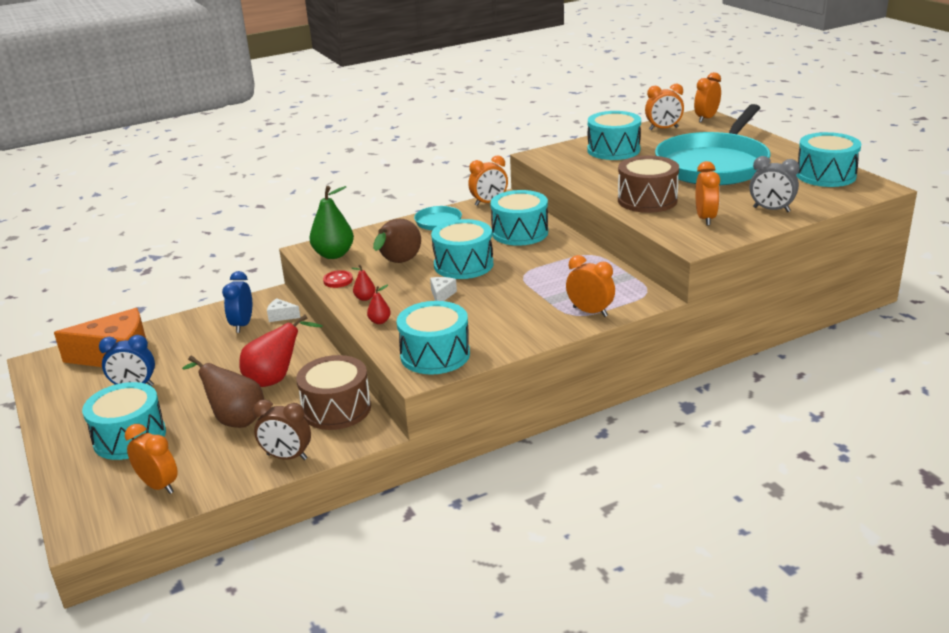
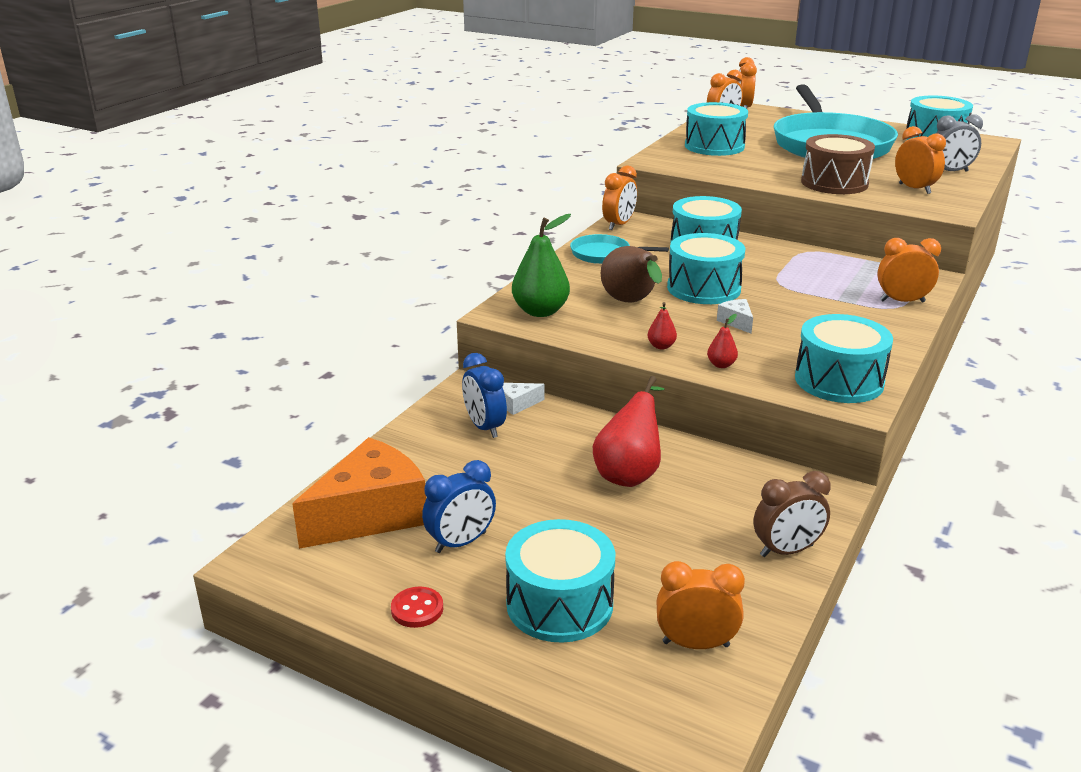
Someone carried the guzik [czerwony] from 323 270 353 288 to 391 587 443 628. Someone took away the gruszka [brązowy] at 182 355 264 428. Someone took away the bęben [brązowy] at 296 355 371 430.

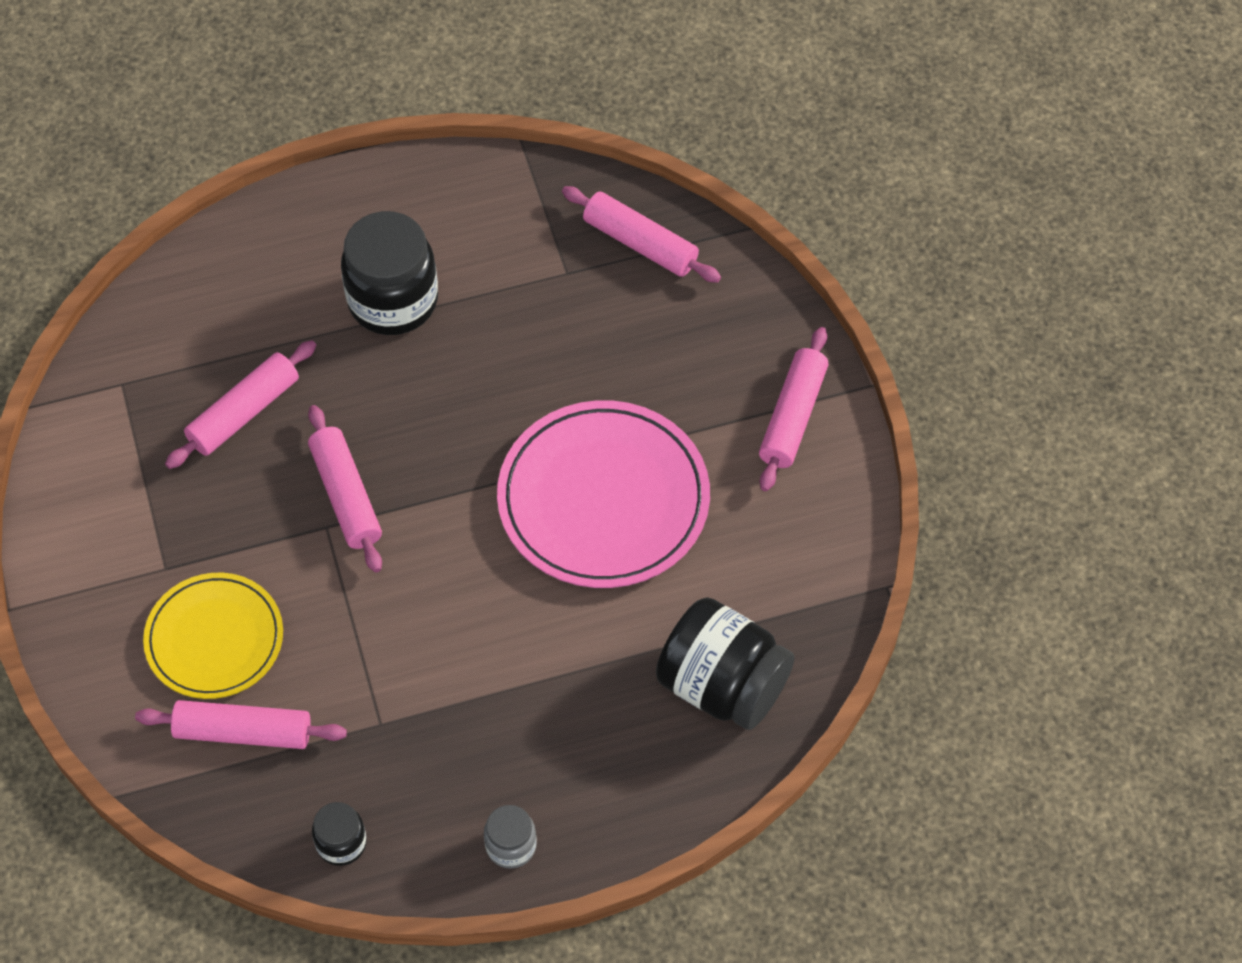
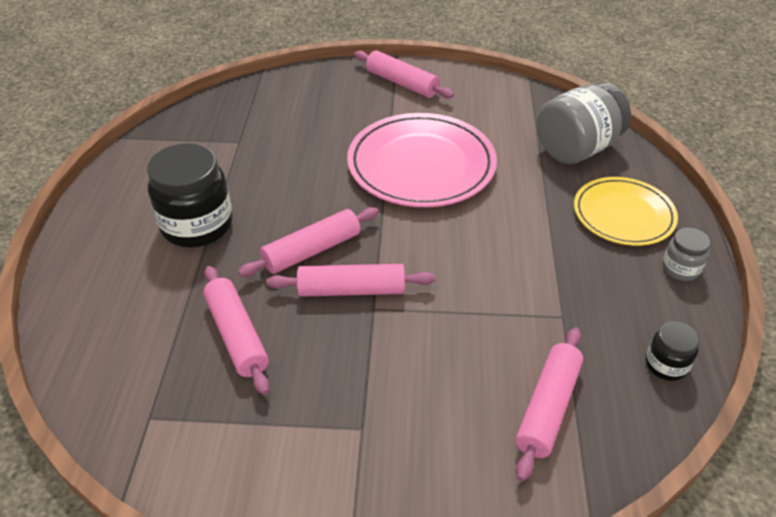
Someone carried the wałek do ciasta [różowy] from 562 186 721 283 to 238 207 379 277. Someone carried the talerz [żółty] from 143 573 283 699 to 574 177 678 246. Someone repainted the słoik [czarny] at 656 597 795 730, which became the słoik [szary] at 537 82 631 164.

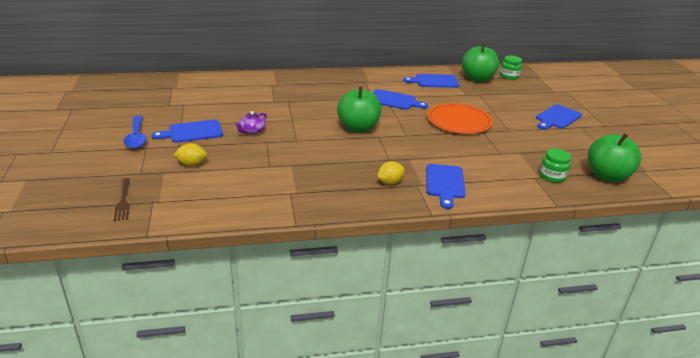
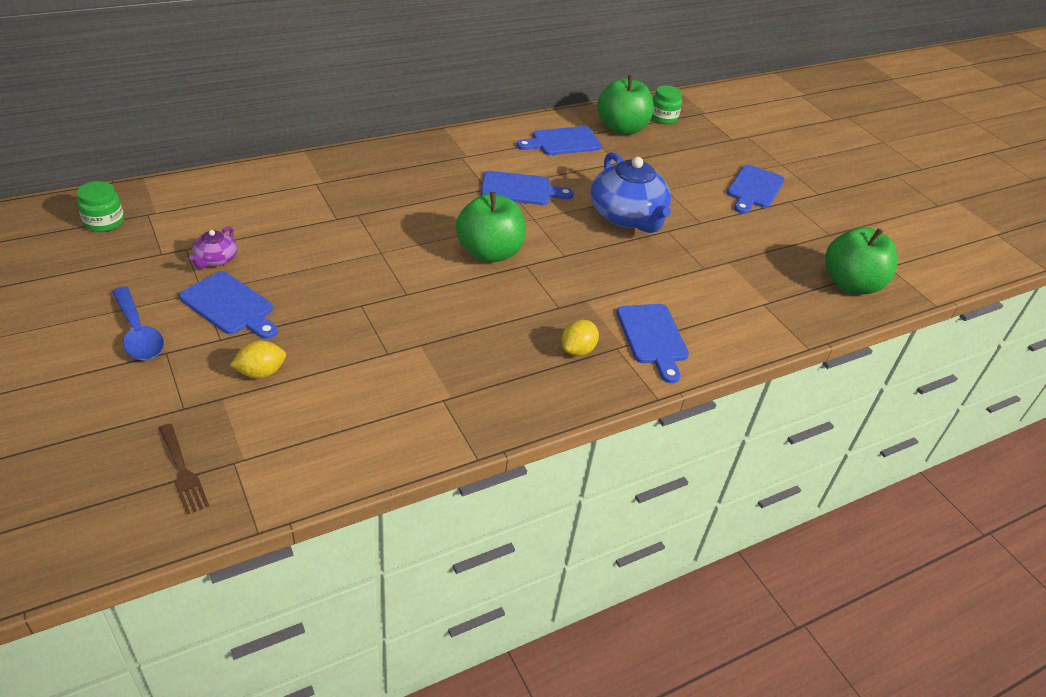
Someone swapped the talerz [pomarańczowy] at 427 103 493 134 for the imbryk [niebieski] at 590 152 671 233. Someone carried the imbryk [fioletowy] from 235 111 267 134 to 189 226 237 269. Someone rotated the deska do krojenia [niebieski] at 152 120 223 143 by 105 degrees counterclockwise. Someone carried the słoik [zielony] from 540 148 571 183 to 77 181 124 232.

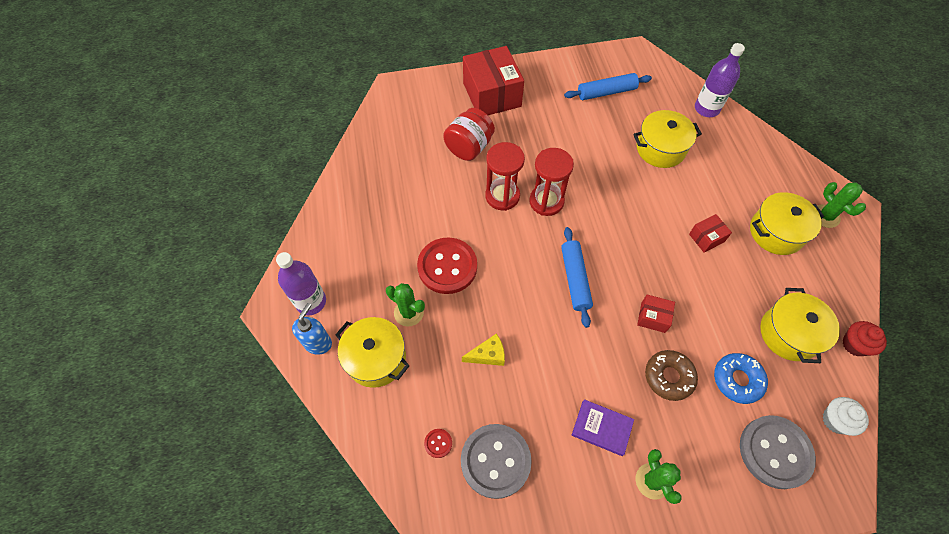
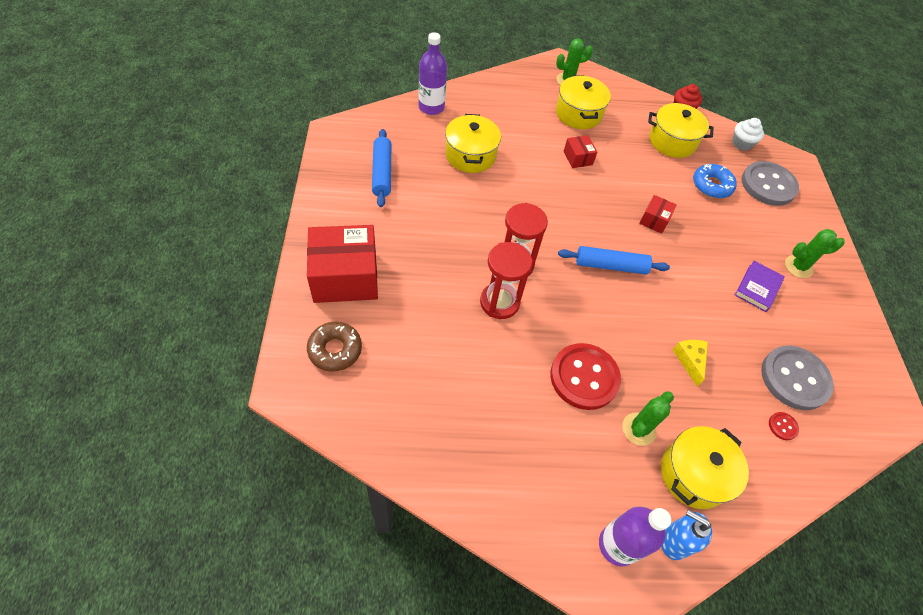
Someone took away the słoik [czerwony] at 443 108 495 161. Someone carried the donut [brązowy] from 645 350 698 401 to 307 322 362 372.

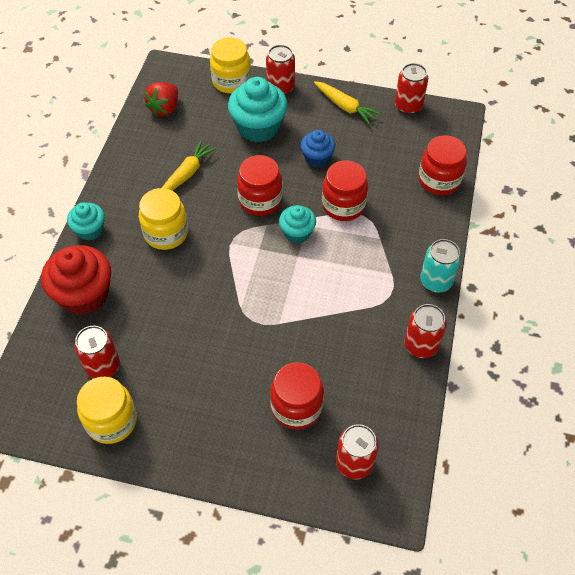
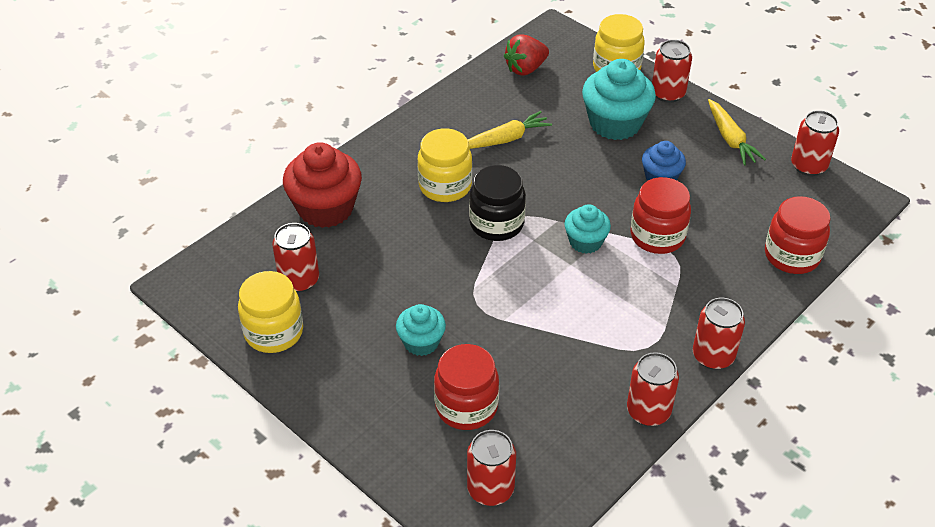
Someone took away the słoik [czerwony] at 237 155 283 216. Someone carried the muffinka [turkusowy] from 67 202 105 241 to 396 304 446 356. Someone repainted the puszka [turkusowy] at 420 239 461 293, which became the puszka [czerwony] at 693 298 745 370. Someone put down the słoik [czarny] at 469 165 526 241.

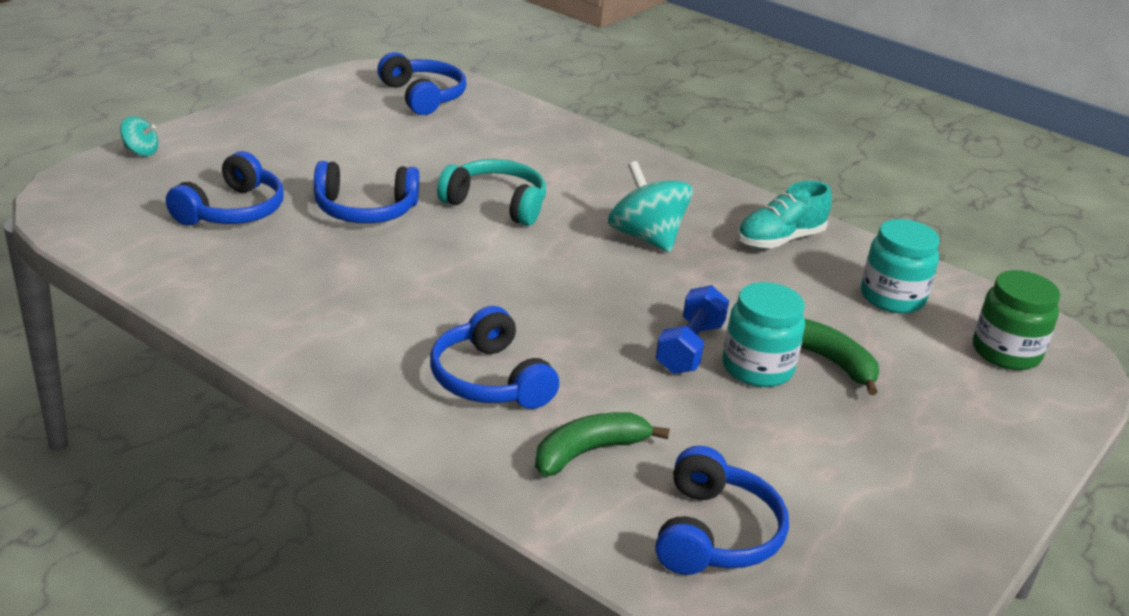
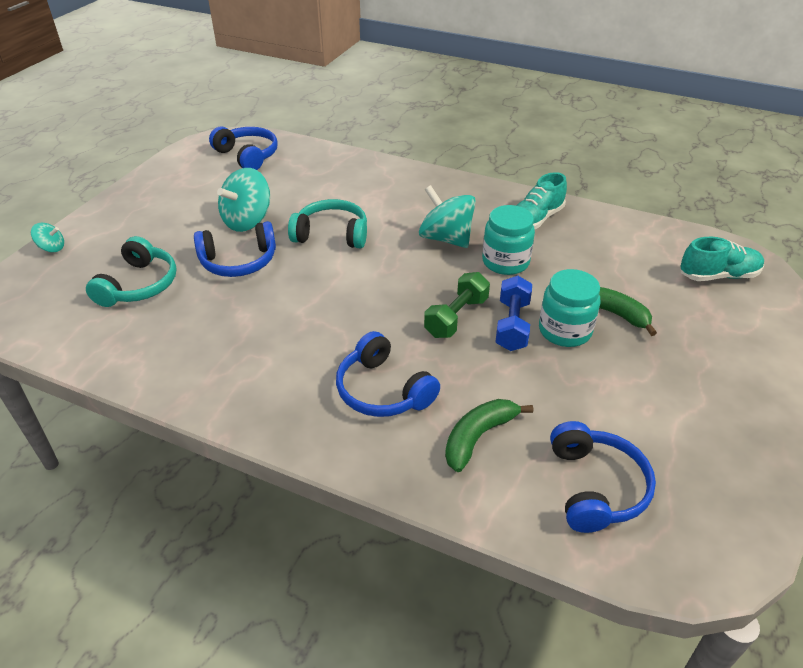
Someone repainted the słuchawki [niebieski] at 166 151 284 225, which became the słuchawki [turkusowy] at 86 236 177 307. Someone carried the słoik [turkusowy] from 861 219 940 314 to 482 205 535 275. Someone swapped the słoik [zielony] at 973 270 1060 370 for the but [turkusowy] at 680 237 764 281. Someone put down the bączek [turkusowy] at 217 168 270 232. Someone put down the hantel [zielony] at 424 272 490 338.

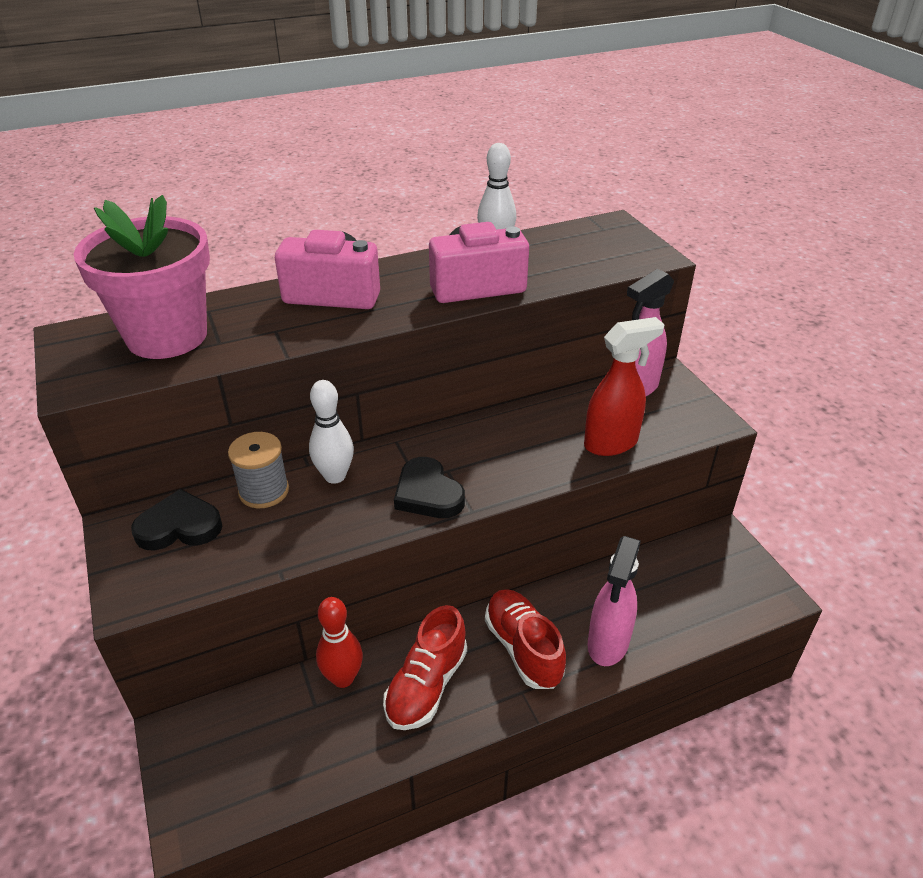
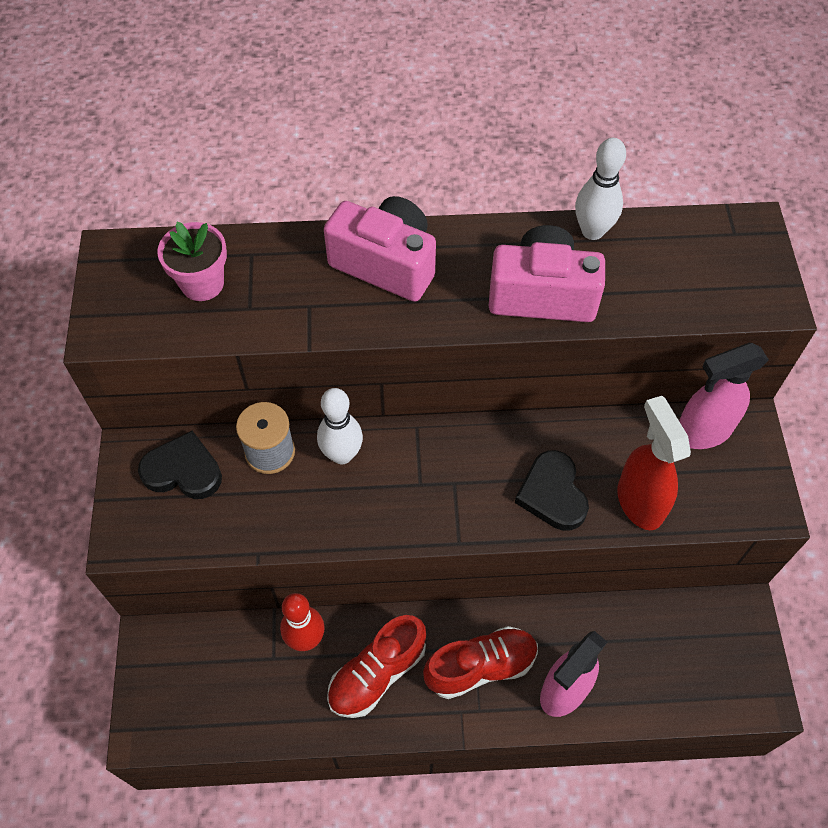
Someone scaled the doniczka [różowy] at 74 195 210 359 by 0.53. Someone rotated the spryskiwacz [czerwony] at 584 317 665 456 by 105 degrees counterclockwise. Someone carried the serce [czarny] from 394 457 465 518 to 515 450 589 531. Someone rotated the but [czerwony] at 485 589 566 689 by 75 degrees clockwise.

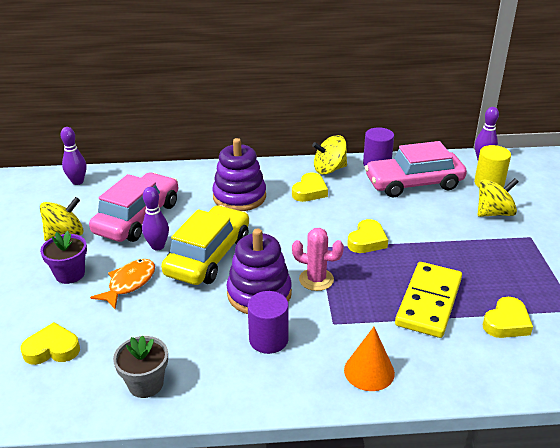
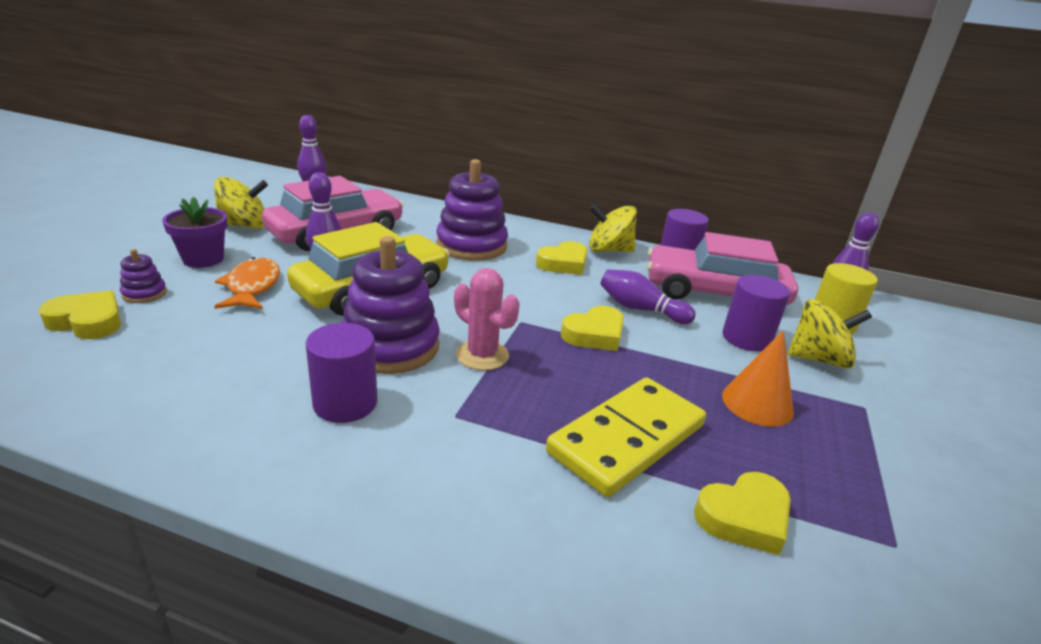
Someone rotated the ryba [pomarańczowy] at 90 259 155 309 by 60 degrees counterclockwise. Someone carried the stożek [pomarańczowy] from 344 327 395 391 to 722 330 794 427. Someone took away the doniczka [szary] at 113 335 168 398. Someone put down the zabawka nakładanka [fioletowy] at 120 249 167 303. Someone put down the kręgiel [fioletowy] at 601 269 696 324. Someone put down the walec [fioletowy] at 723 275 790 352.

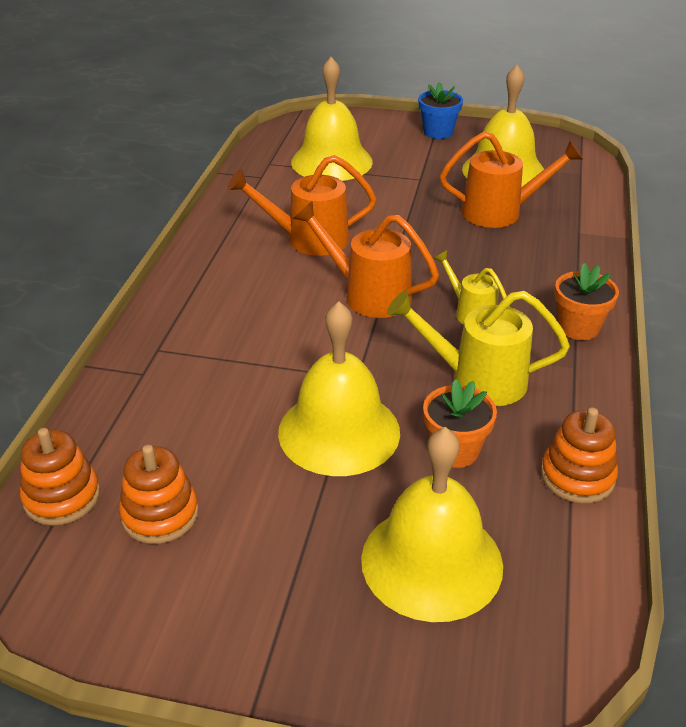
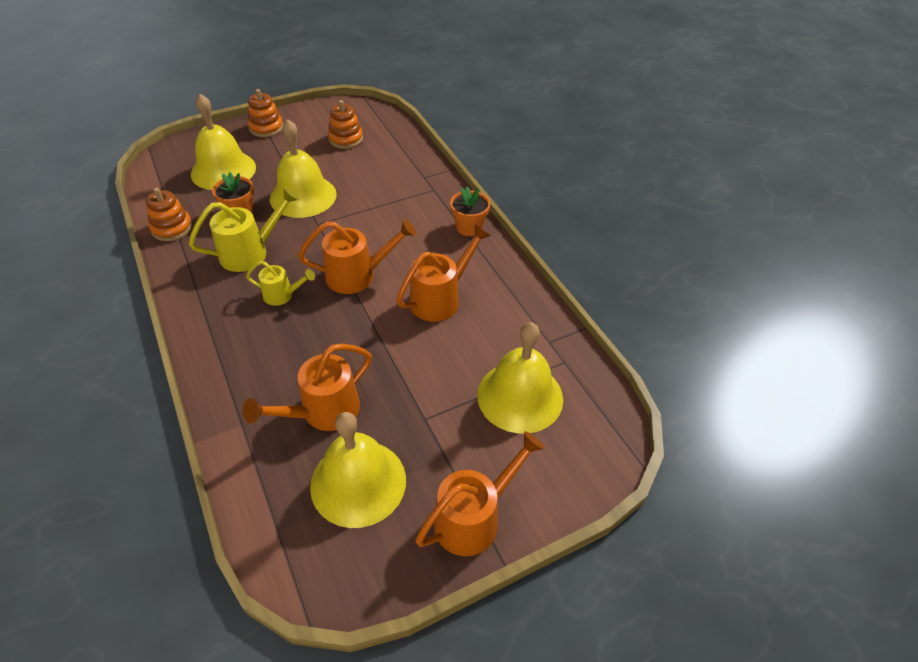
Someone swapped the doniczka [niebieski] at 418 82 463 139 for the konewka [pomarańczowy] at 415 431 545 556. Someone carried the doniczka [pomarańczowy] from 555 263 619 340 to 450 187 490 236. Someone carried the zabawka nakładanka [pomarańczowy] from 20 428 100 526 to 248 89 283 137.

